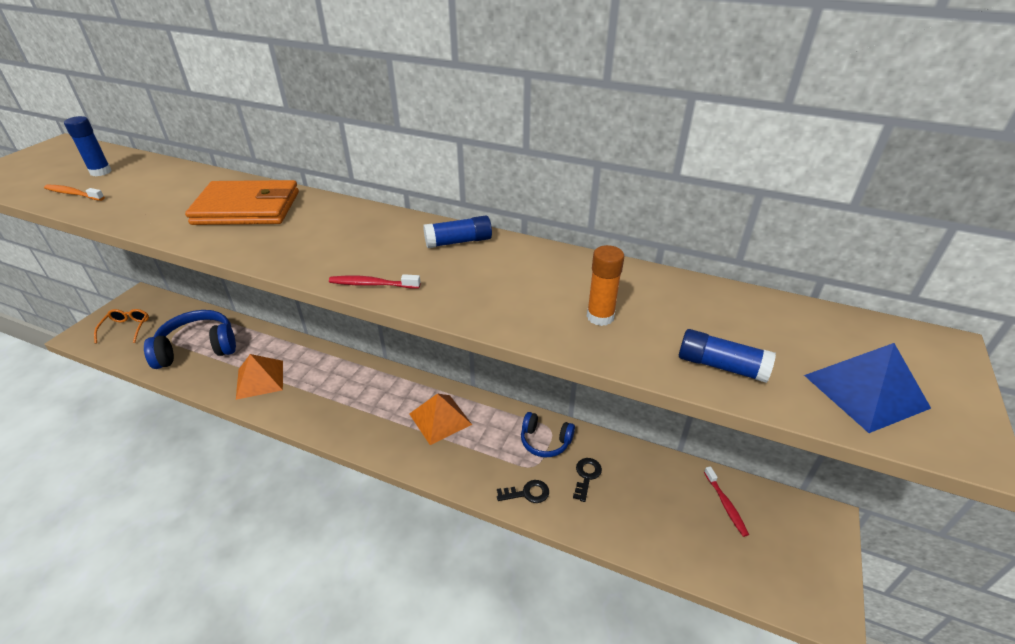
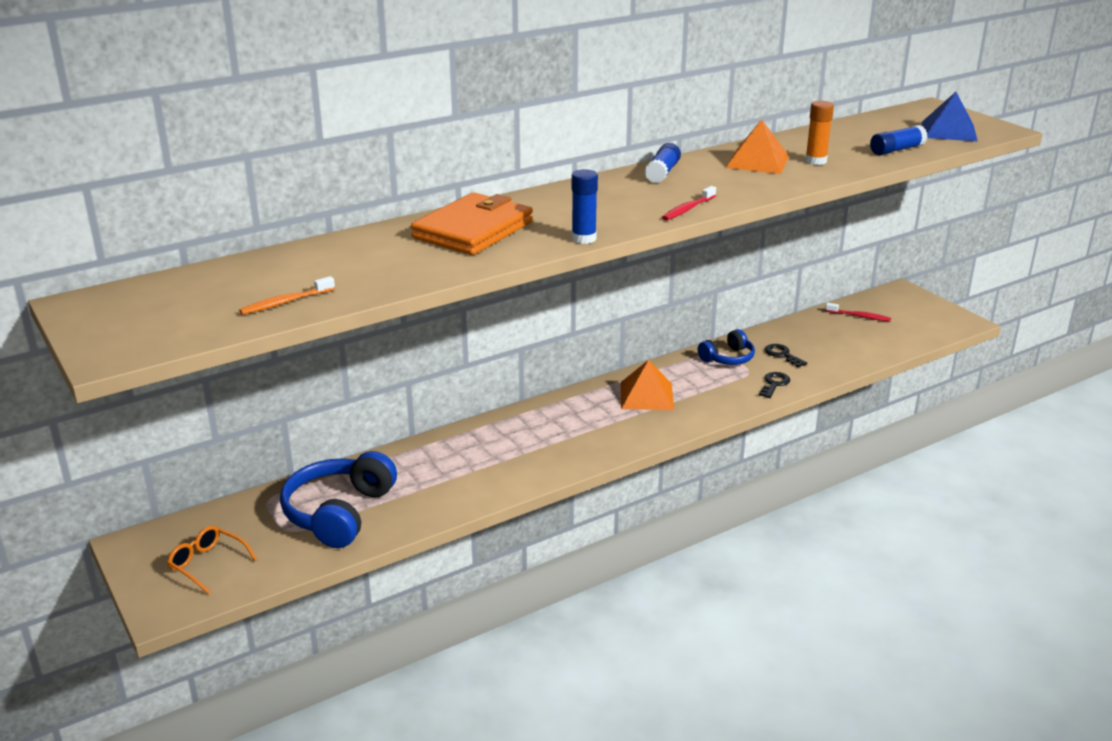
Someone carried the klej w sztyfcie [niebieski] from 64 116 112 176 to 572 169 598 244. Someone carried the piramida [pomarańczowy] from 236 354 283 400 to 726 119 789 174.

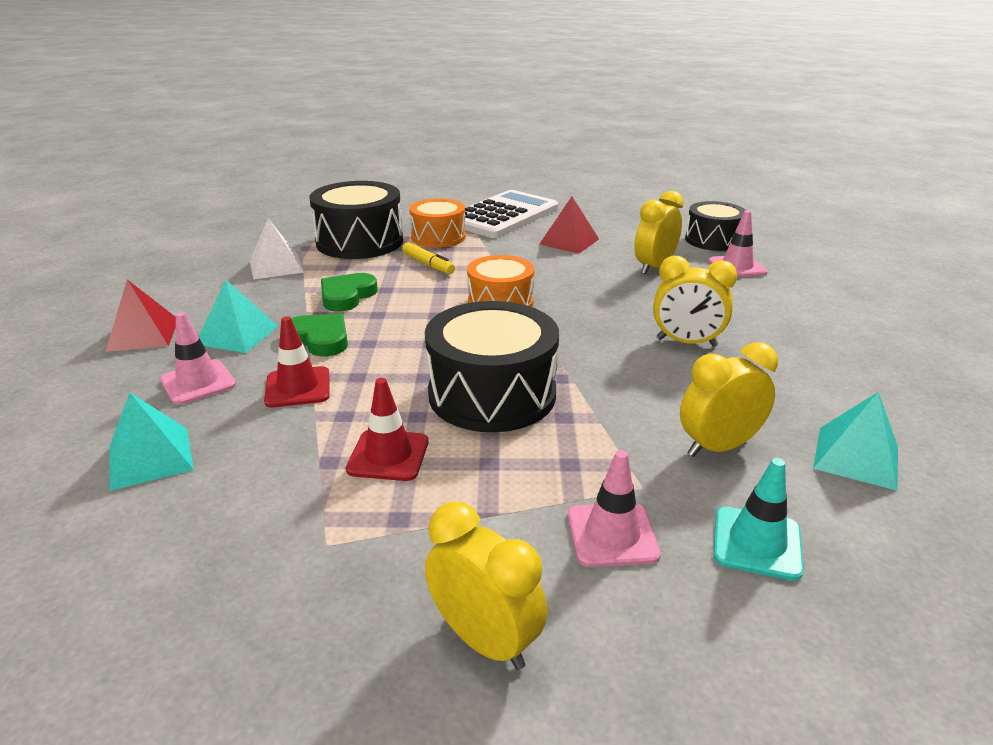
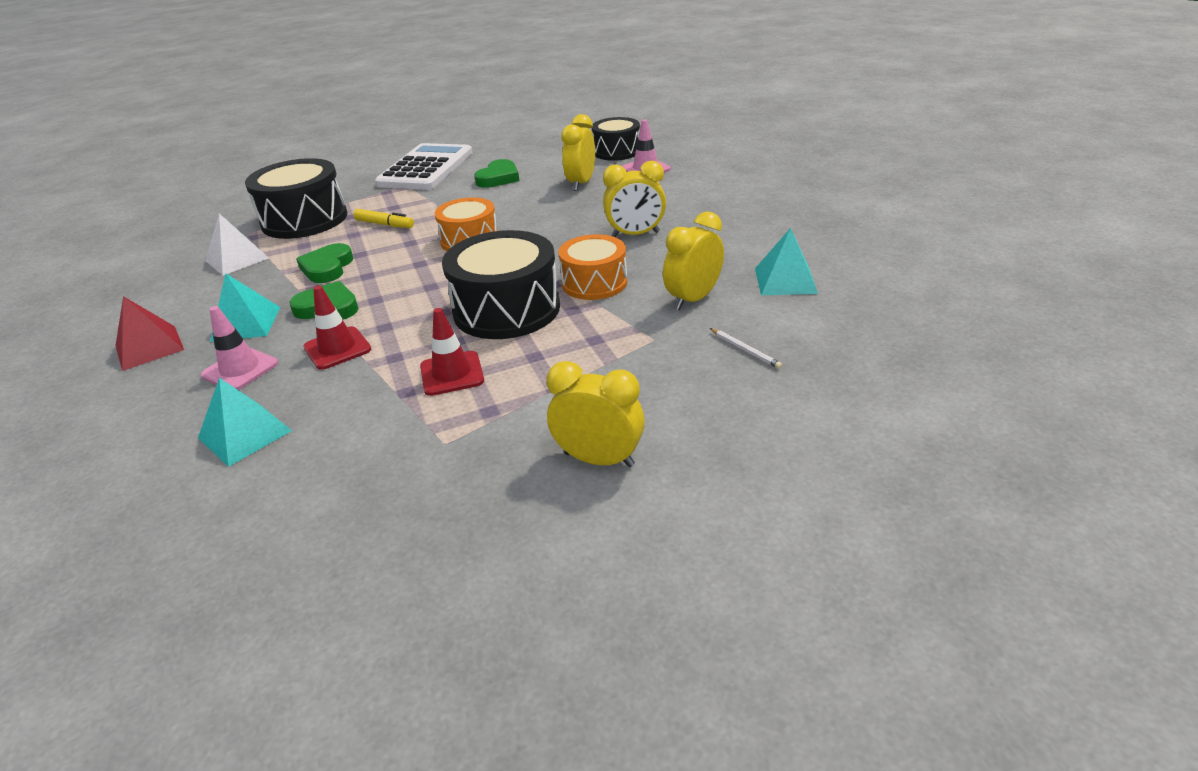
Someone swapped the piramida [czerwony] at 540 197 599 254 for the serce [zielony] at 474 159 519 188. Someone carried the bęben [pomarańczowy] from 409 199 466 248 to 558 234 627 300. Someone took away the pachołek [różowy] at 568 450 661 567. Someone swapped the pachołek [turkusowy] at 714 458 804 581 for the ołówek [biały] at 710 328 782 369.

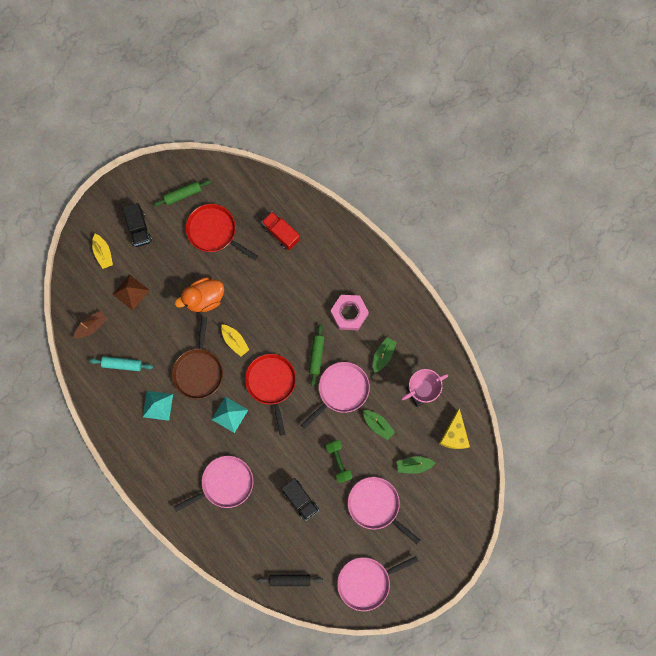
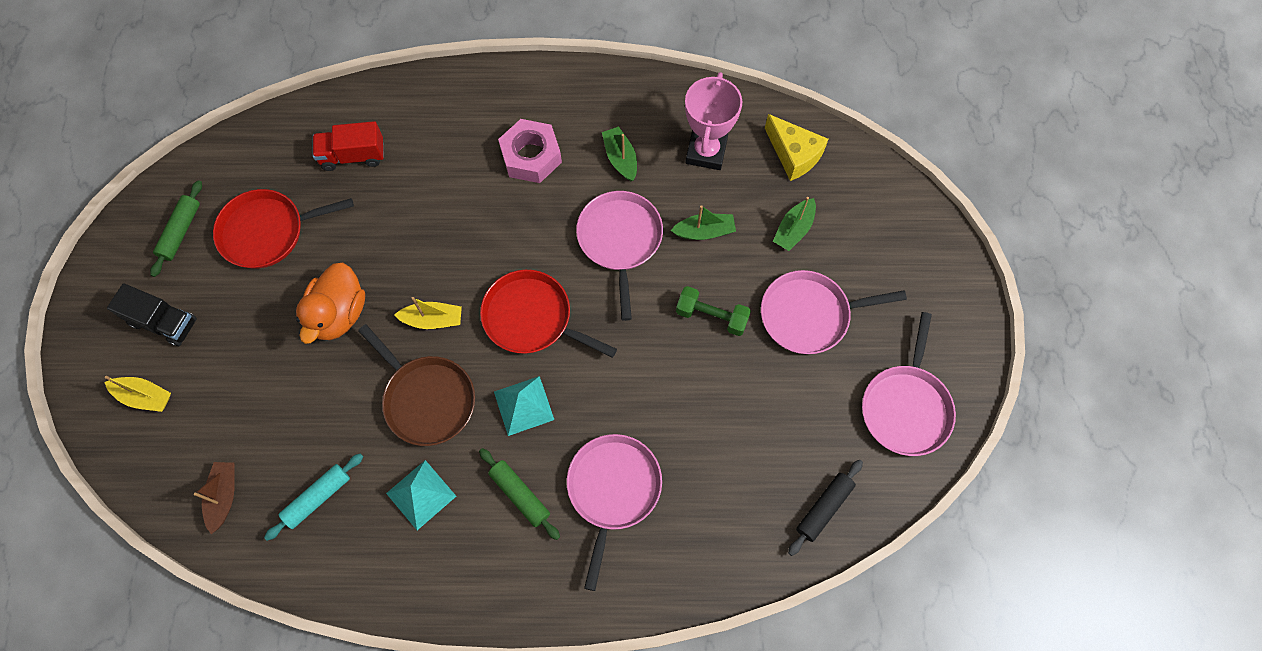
Someone took away the piramida [brązowy] at 113 274 150 310. Someone carried the wałek do ciasta [zielony] from 309 324 325 387 to 479 448 560 540. Someone took away the ciężarówka [czarny] at 281 478 319 521.

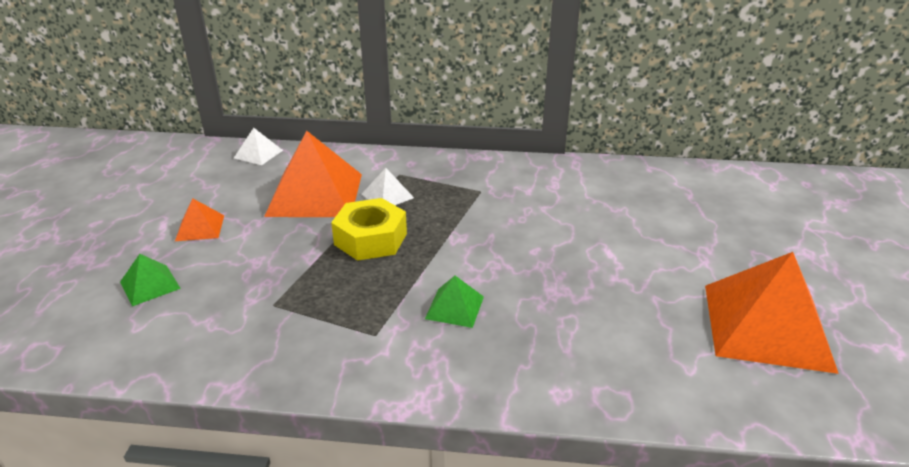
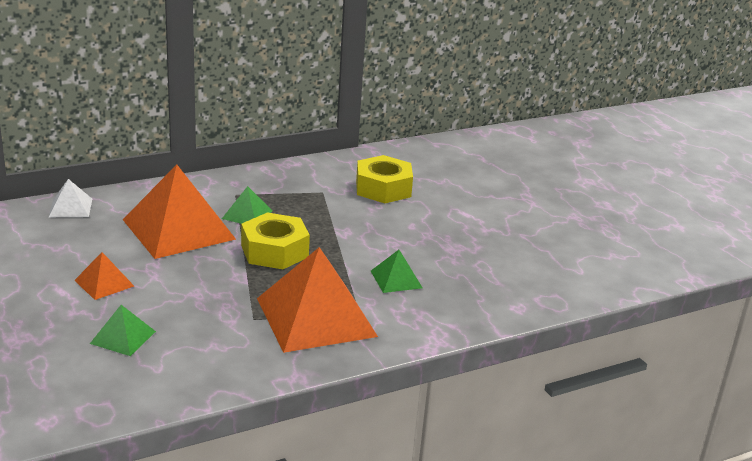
Someone repainted the piramida [biały] at 362 168 414 205, which became the piramida [zielony] at 222 186 272 224. Someone carried the piramida [pomarańczowy] from 705 252 839 374 to 257 247 378 353. Someone put down the nakrętka [żółty] at 356 155 413 203.

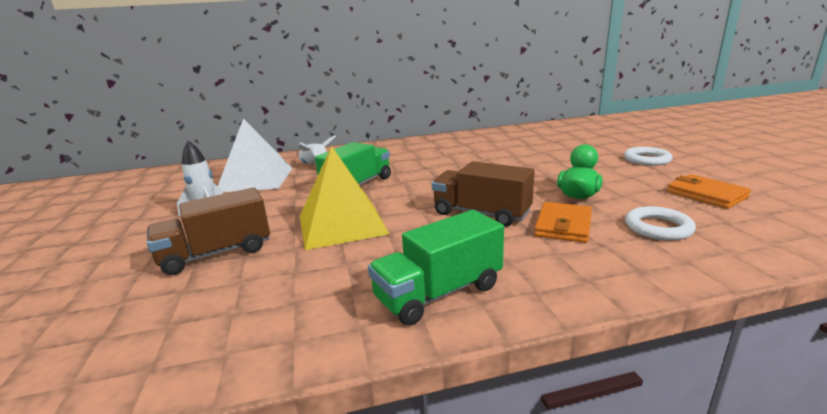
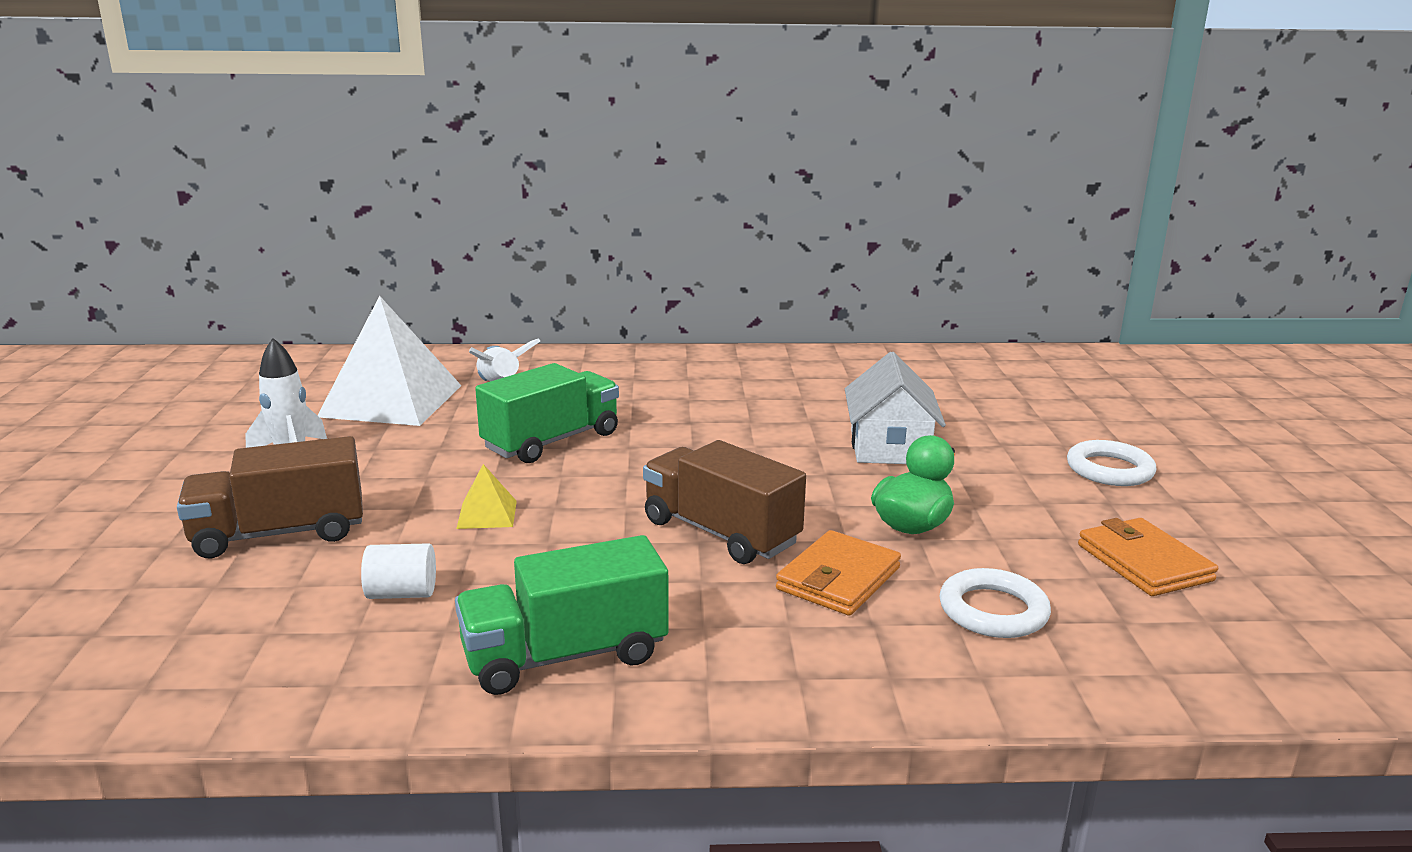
Someone scaled the piramida [żółty] at 300 146 389 250 by 0.41. Someone put down the domek [biały] at 845 352 946 464. Someone put down the walec [biały] at 361 543 436 599.

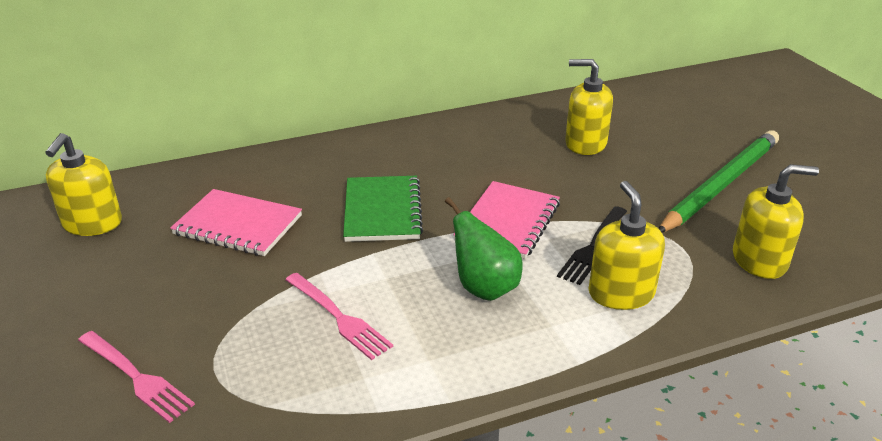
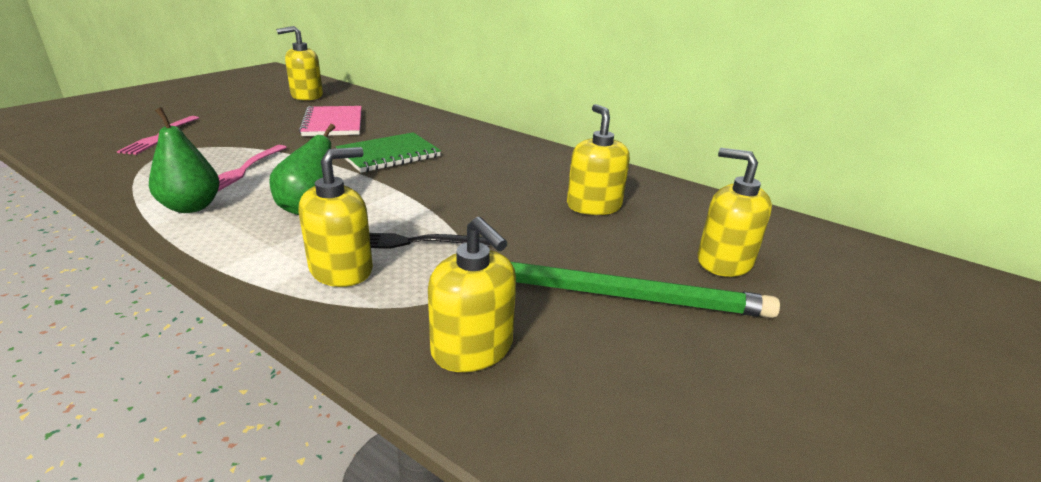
Someone took away the zeszyt [różowy] at 453 181 560 259. Someone put down the gruszka [zielony] at 149 107 220 213. Someone put down the dozownik mydła [żółty] at 698 148 772 277.

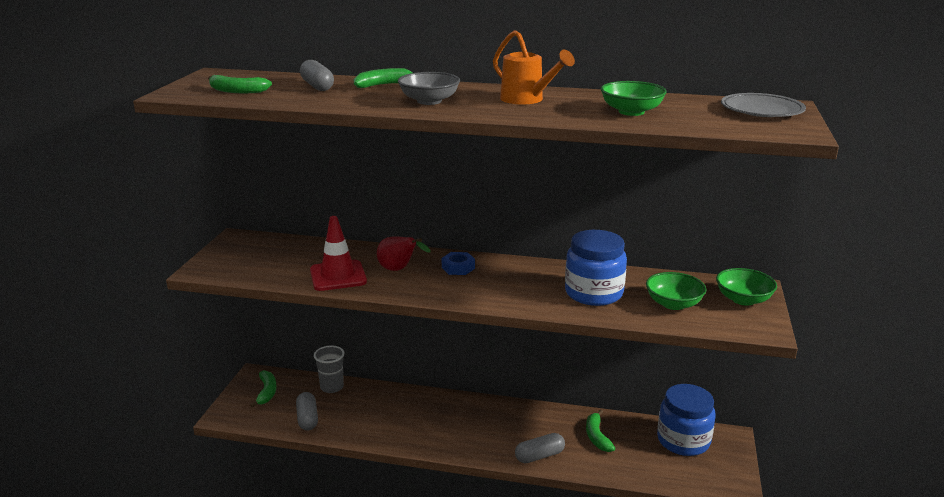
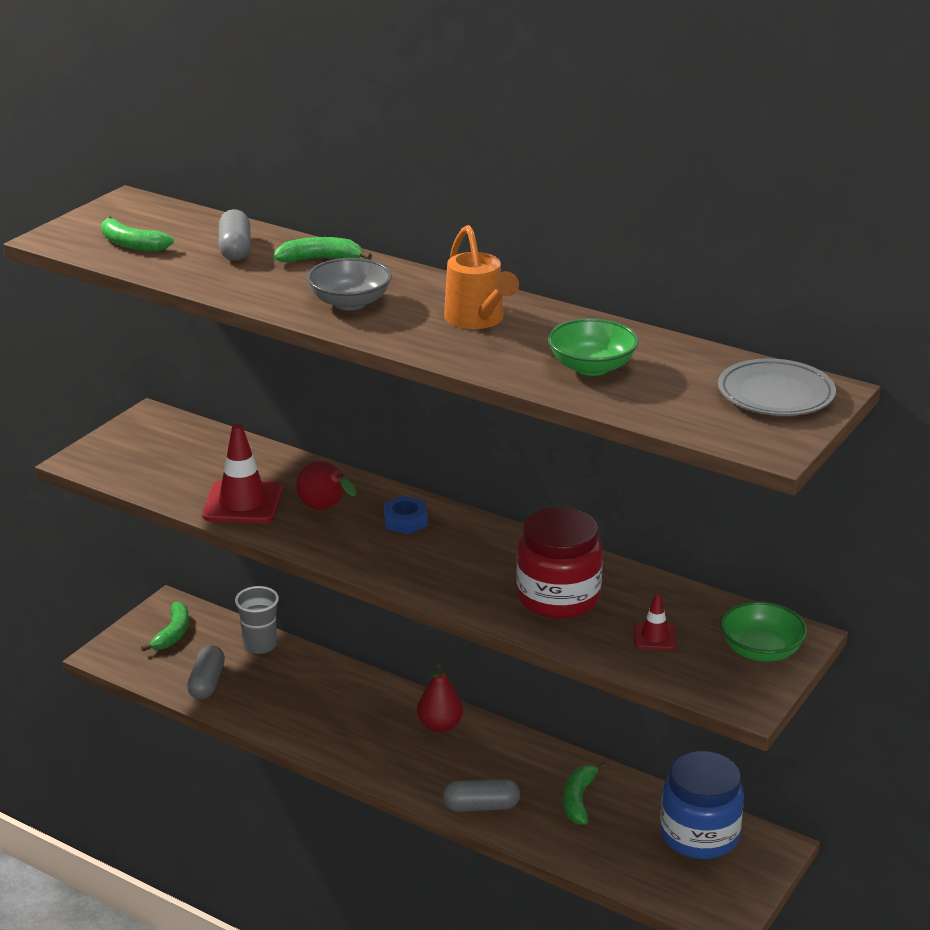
Someone repainted the słoik [niebieski] at 565 230 627 306, which became the słoik [czerwony] at 516 507 603 619. Someone swapped the miska [zielony] at 646 272 706 310 for the pachołek [czerwony] at 634 593 677 650. Someone put down the gruszka [czerwony] at 417 664 463 733.

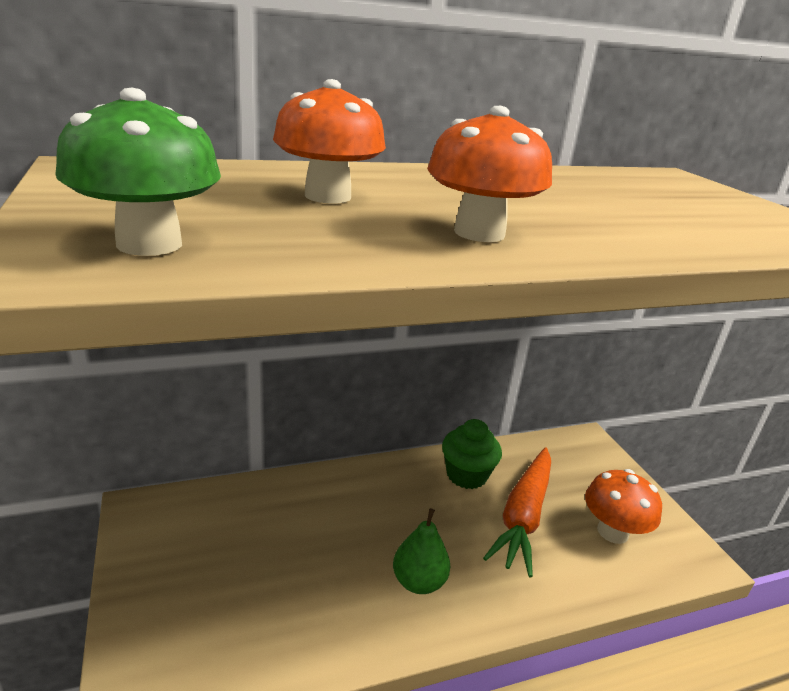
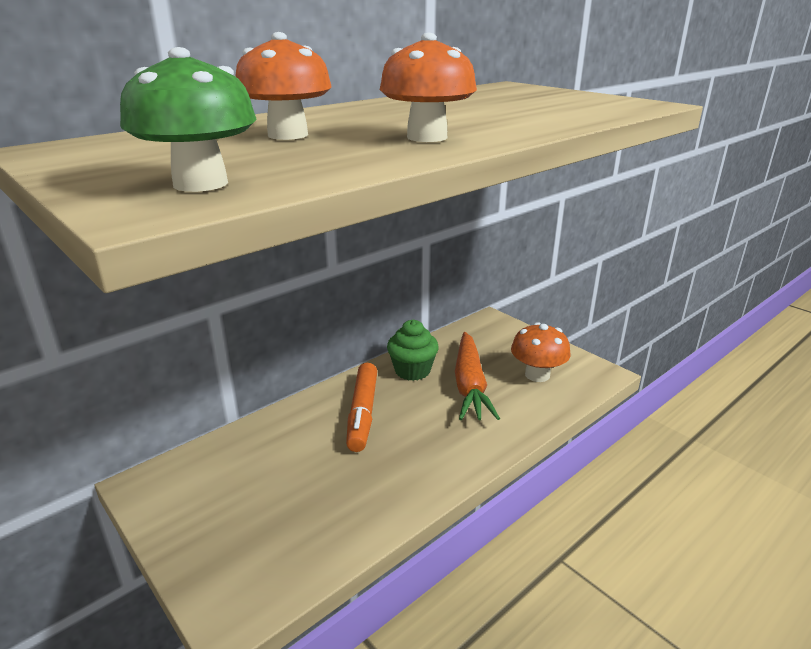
Someone took away the gruszka [zielony] at 393 508 451 594. Someone put down the flamaster [pomarańczowy] at 346 363 377 452.

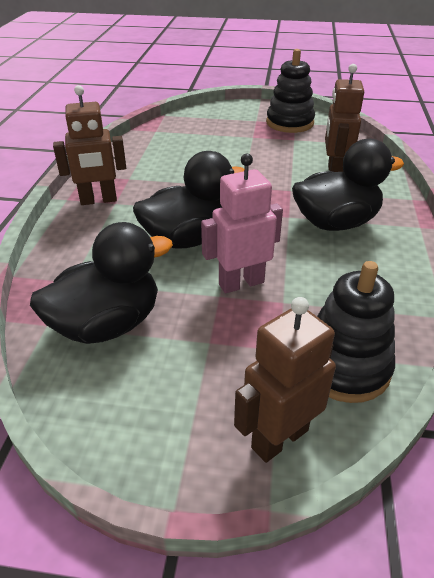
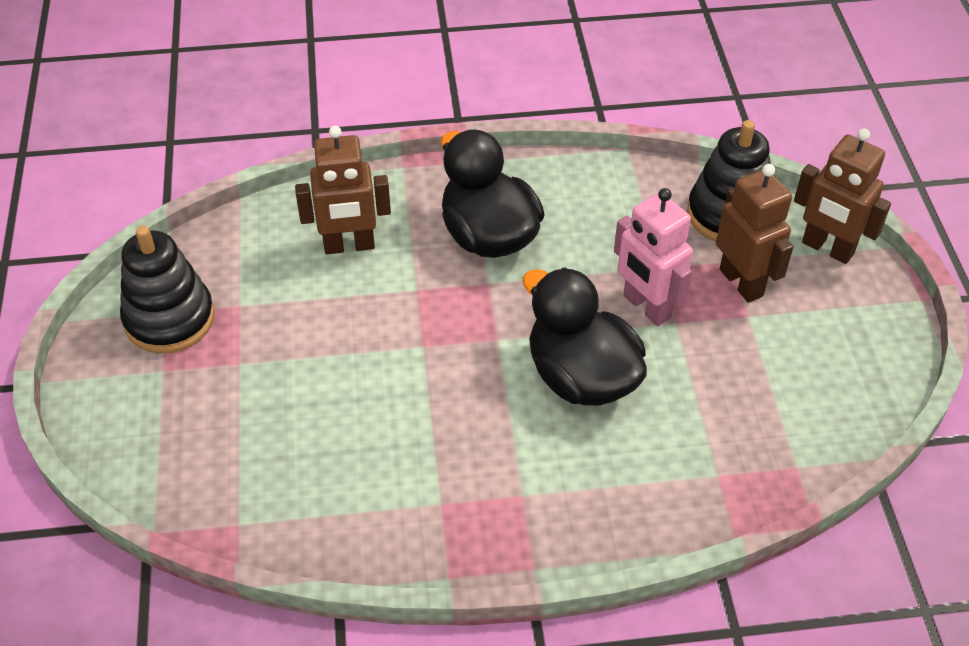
Someone carried the robot [brązowy] from 53 85 126 205 to 716 164 793 303. Someone took away the kaczka [czarny] at 30 222 173 344.

